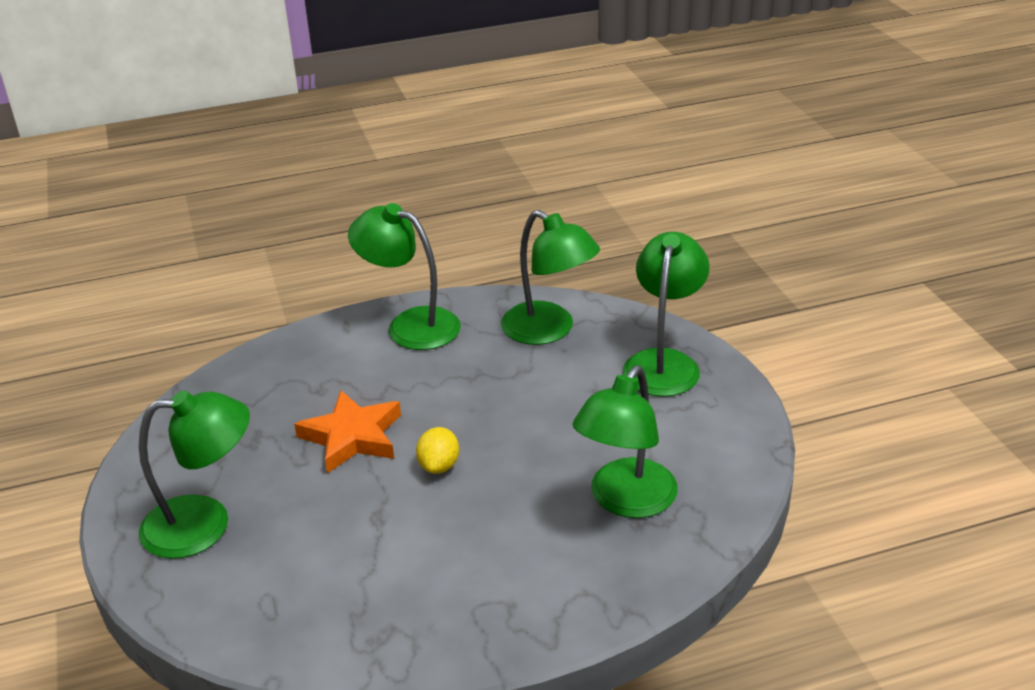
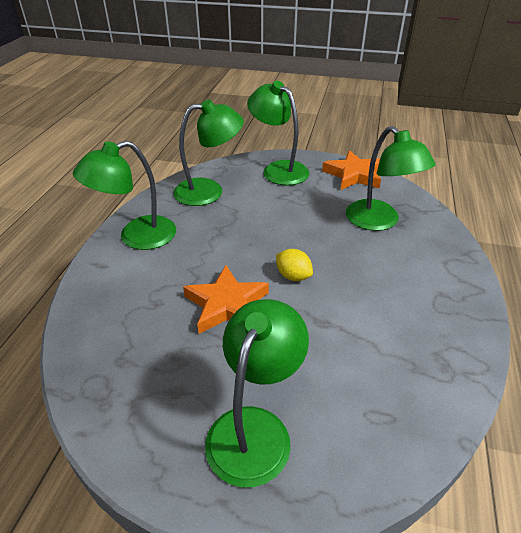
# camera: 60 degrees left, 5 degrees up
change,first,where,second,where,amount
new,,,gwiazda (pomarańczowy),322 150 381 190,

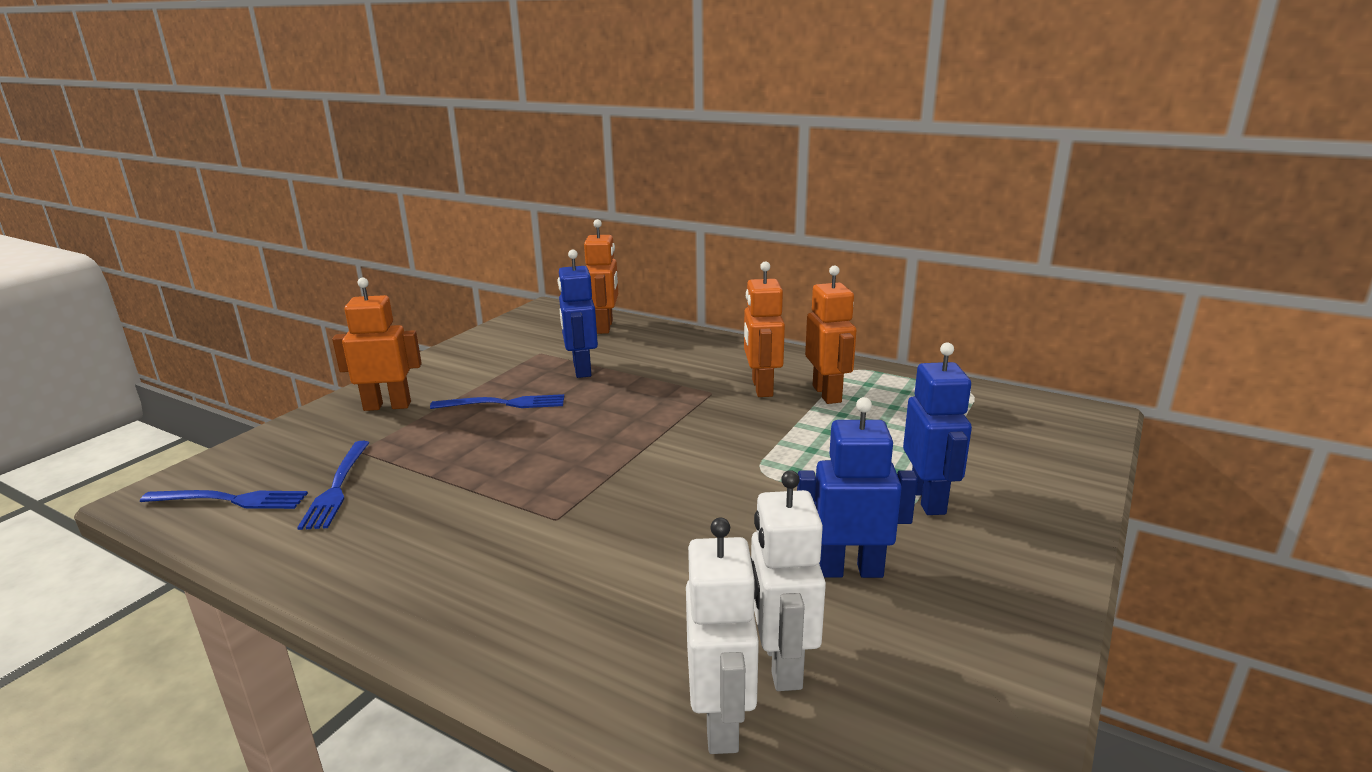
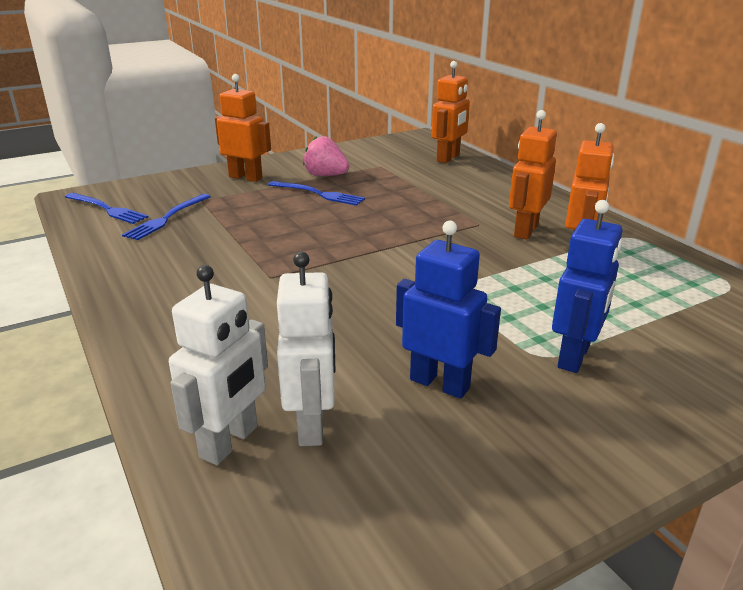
# camera: 30 degrees right, 5 degrees up
change,first,where,second,where,amount
gone,robot (niebieski),557 249 598 378,,,
rotated,robot (biały),751 470 826 691,,277 252 335 446,150 degrees clockwise
new,,,truskawka (różowy),303 136 349 176,

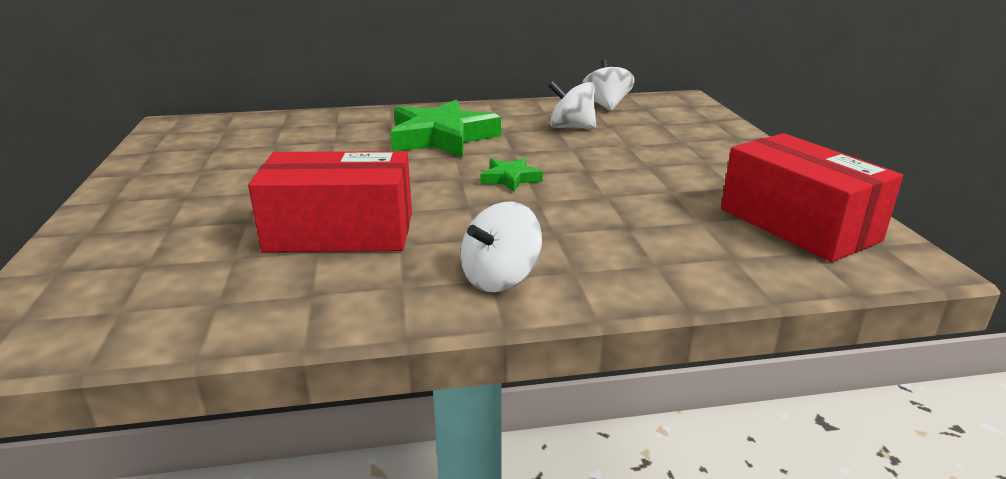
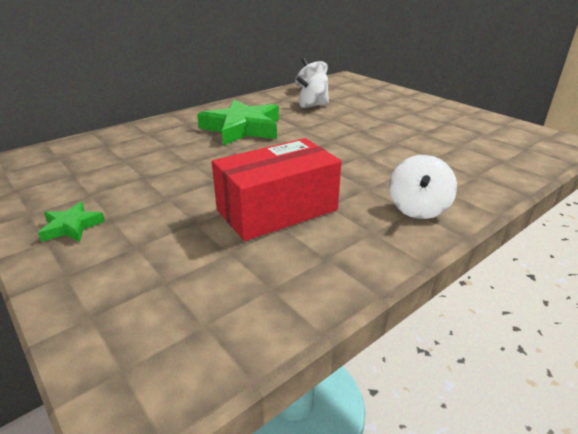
# camera: 30 degrees left, 5 degrees up
change,first,where,second,where,amount
gone,pudełko (czerwony),721 133 903 262,,,
shifted,gwiazda (zielony),480 158 543 192,,38 202 105 242,

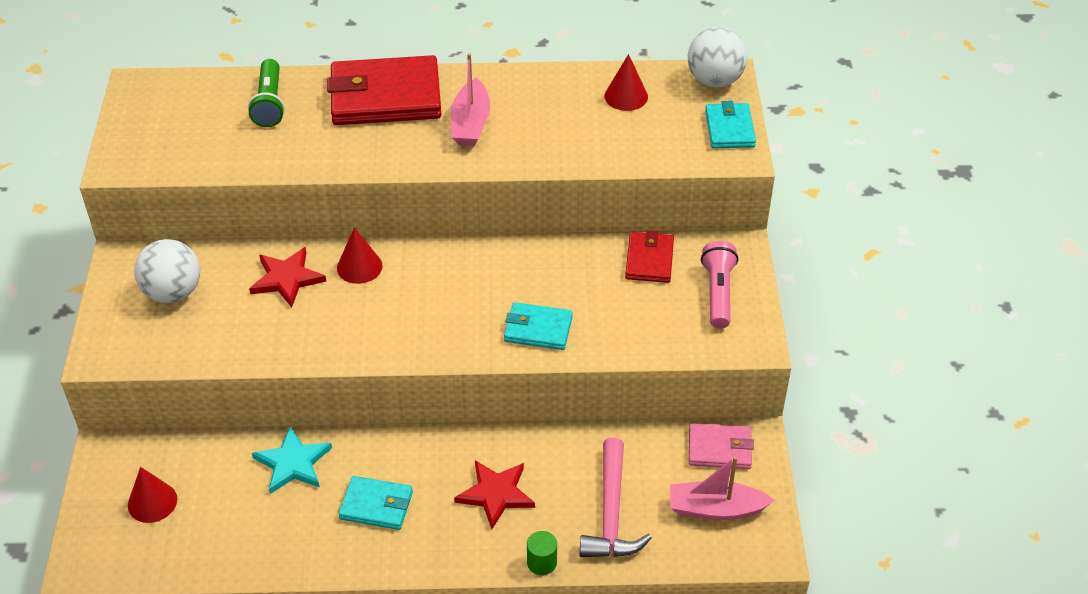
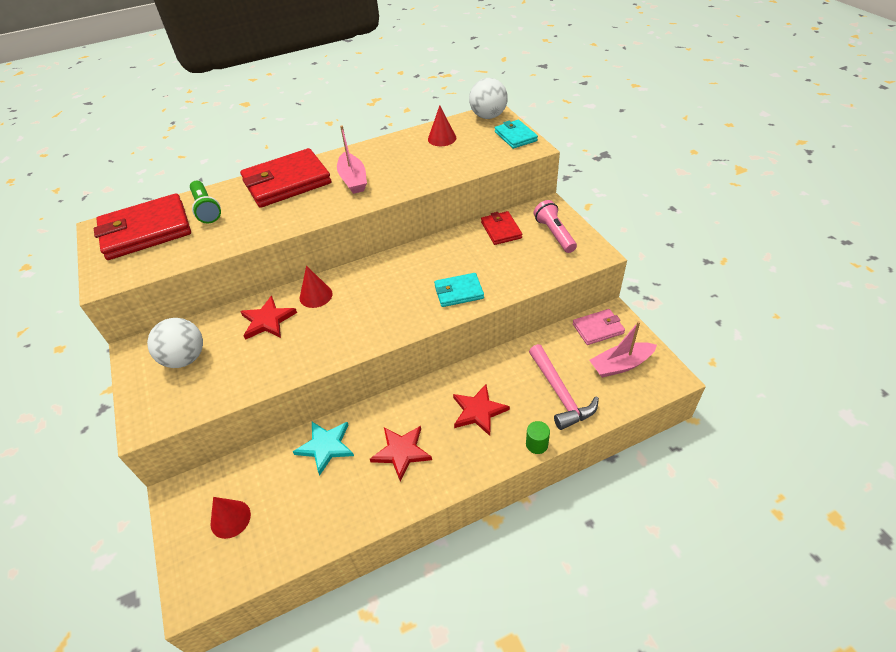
# camera: 20 degrees left, 0 degrees up
change,first,where,second,where,amount
swapped,portfel (turkusowy),338 476 413 530,gwiazda (czerwony),370 426 432 482,
new,,,portfel (czerwony),94 193 191 260,

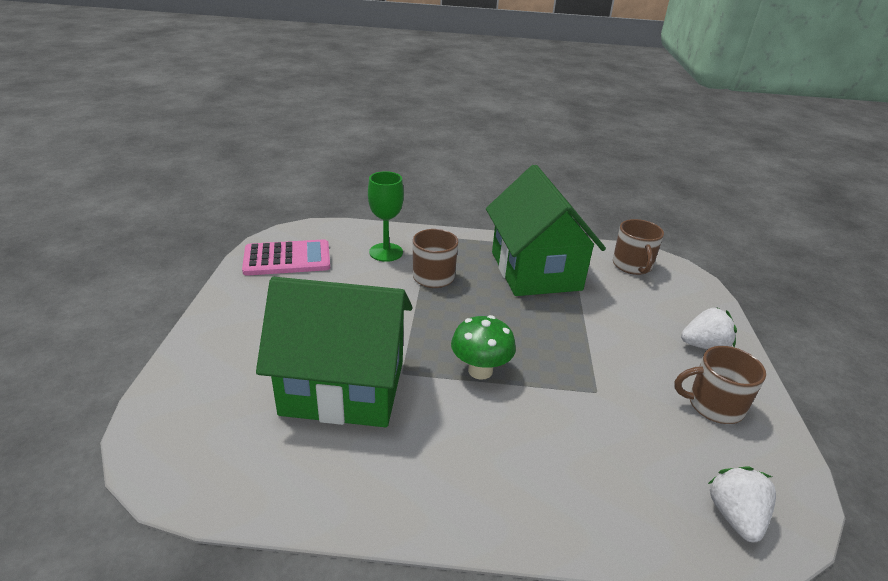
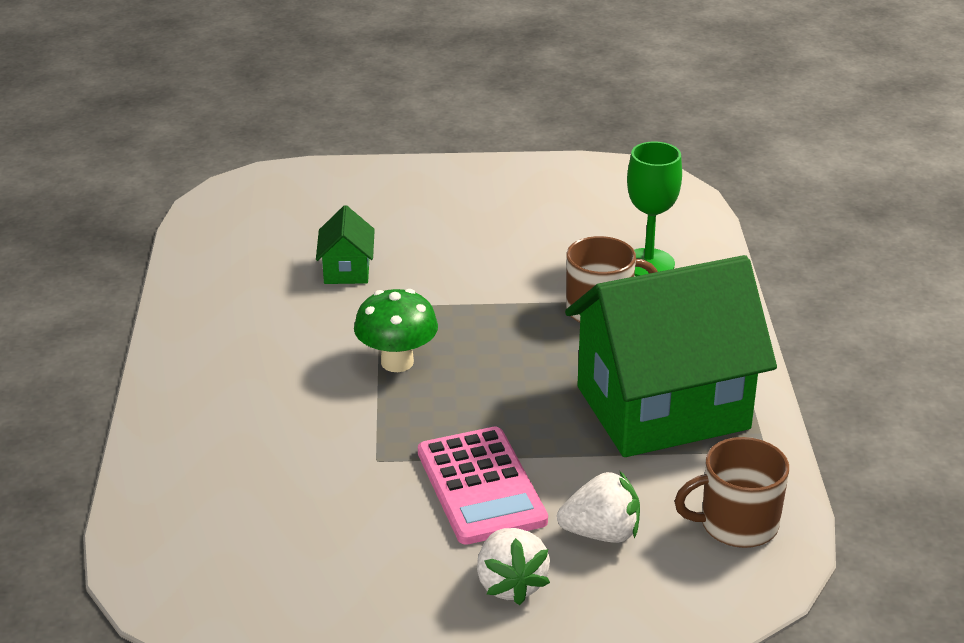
# camera: 85 degrees right, 0 degrees up
change,first,where,second,where,amount
shifted,kalkulator (różowy),242 239 330 276,,418 427 548 545,
scaled,domek (zielony),256 277 413 427,,316 205 375 284,x0.41
gone,kubek (brązowy),674 346 766 424,,,
shifted,truskawka (biały),708 467 776 542,,557 471 640 543,

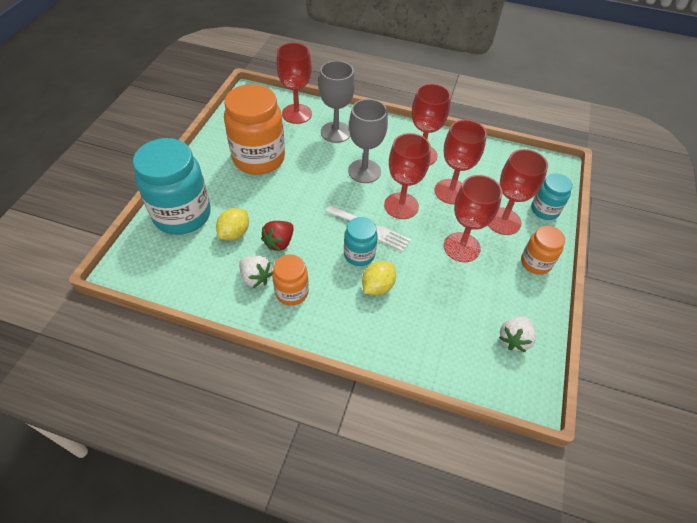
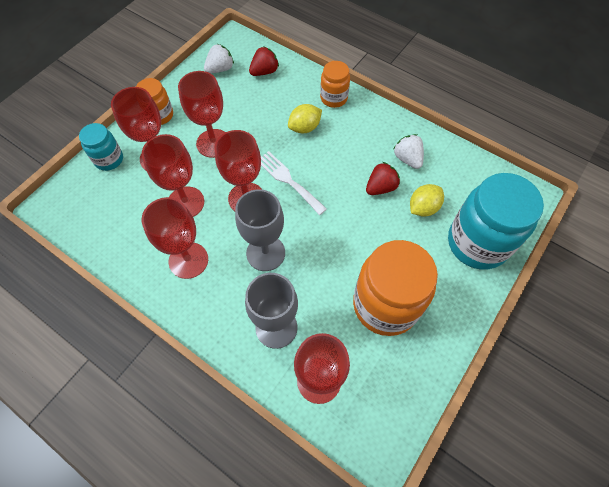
# camera: 160 degrees left, 10 degrees up
change,first,where,second,where,amount
gone,słoik (turkusowy),344 217 378 266,,,
shifted,słoik (pomarańczowy),272 255 309 306,,320 61 350 108,
new,,,truskawka (czerwony),249 46 279 76,

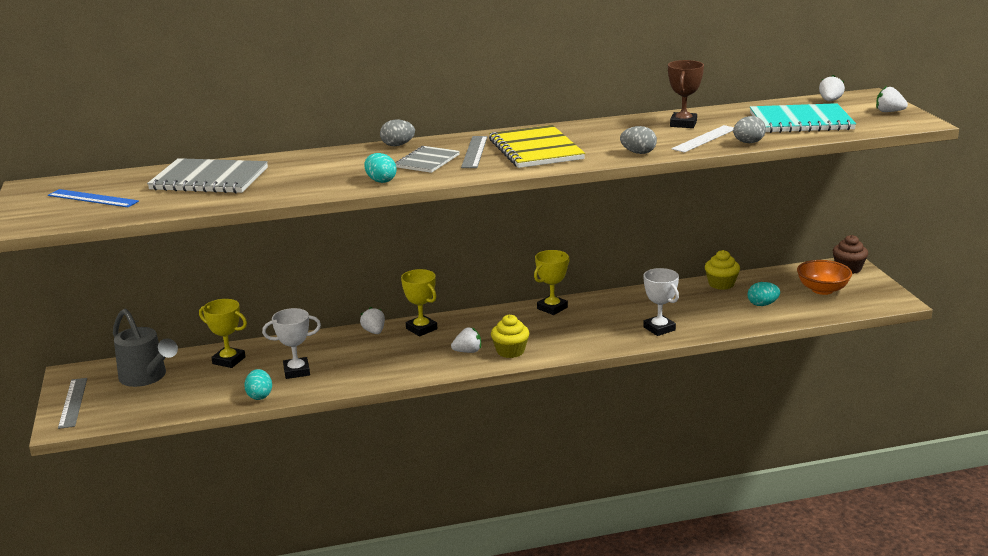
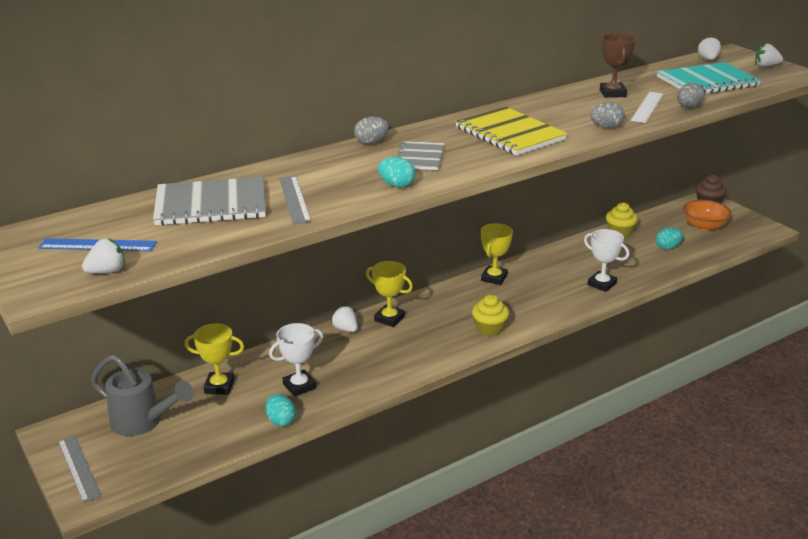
# camera: 20 degrees left, 5 degrees up
change,first,where,second,where,amount
shifted,linijka (szary),461 136 488 168,,279 176 311 224,
shifted,truskawka (biały),451 327 481 353,,82 238 125 273,

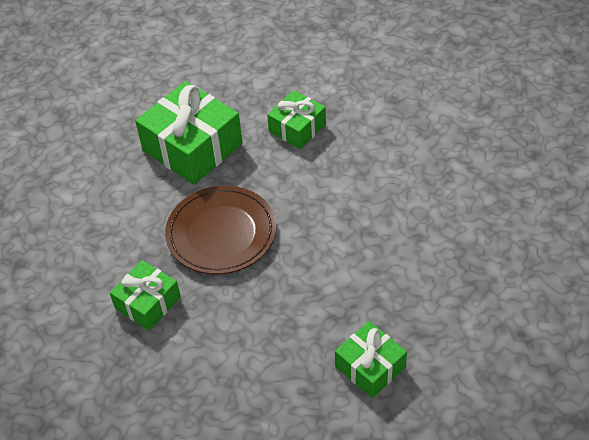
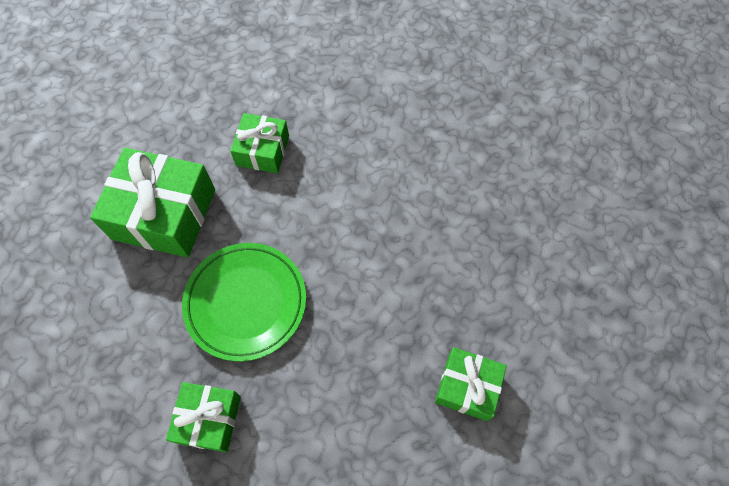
# camera: 30 degrees left, 15 degrees up
change,first,where,second,where,amount
repainted,talerz (brązowy),165 186 276 274,talerz (zielony),182 243 306 362,

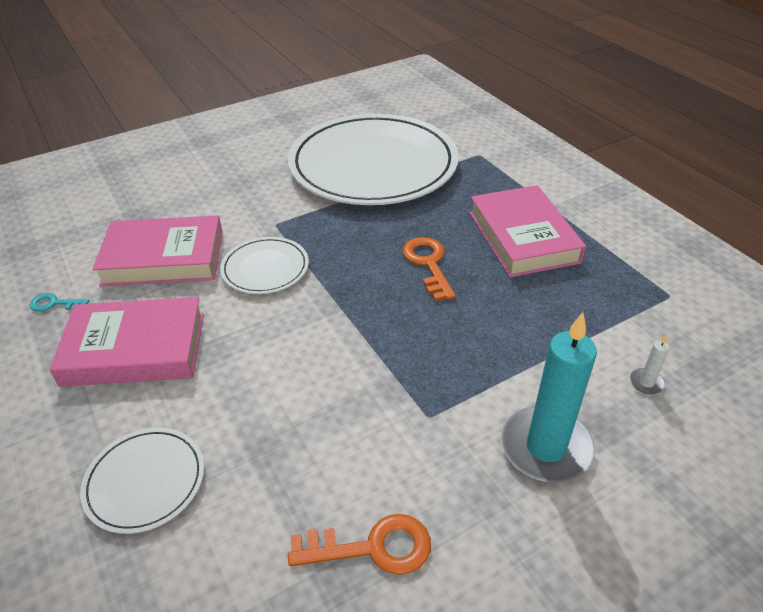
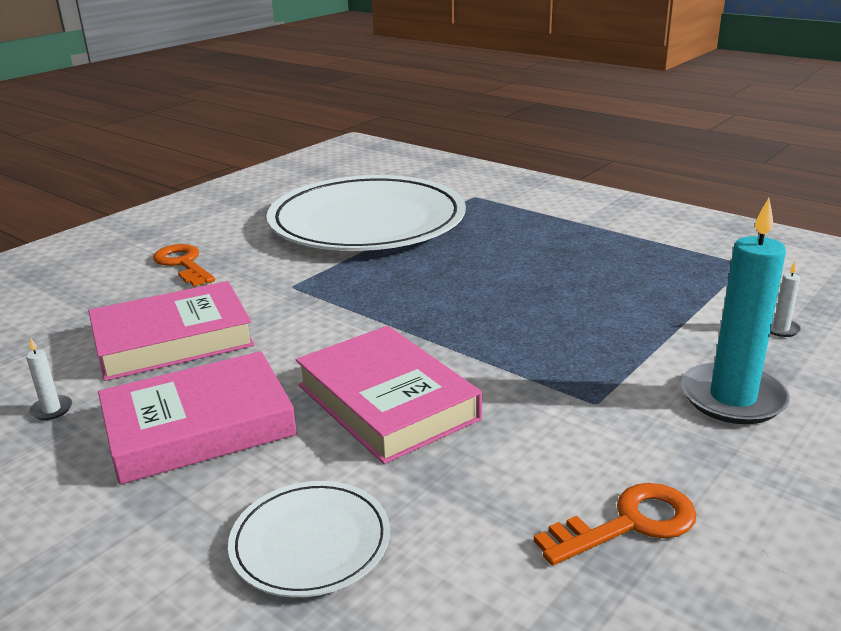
# camera: 20 degrees left, 15 degrees down
change,first,where,second,where,amount
shifted,książka (różowy),470 185 586 277,,296 326 482 464,
gone,talerz (biały),220 237 309 294,,,
shifted,klucz (pomarańczowy),403 237 456 301,,153 244 215 286,
swapped,klucz (turkusowy),30 293 89 312,świeca (biały),26 339 72 420,

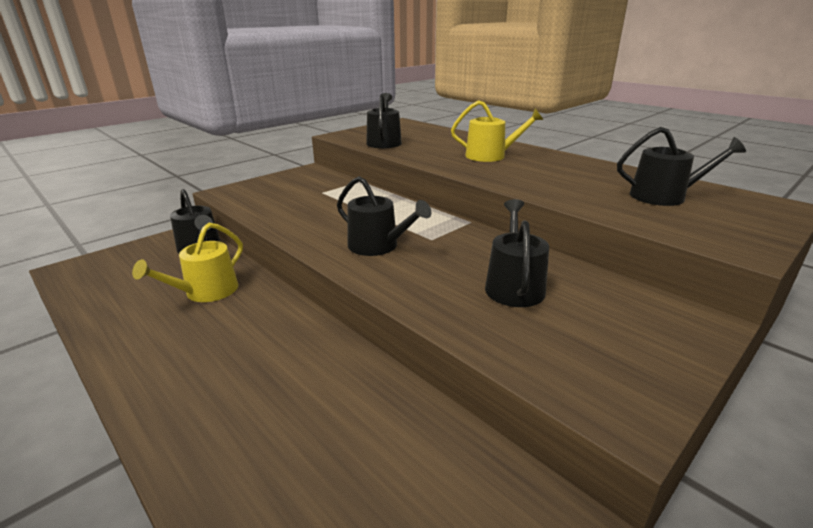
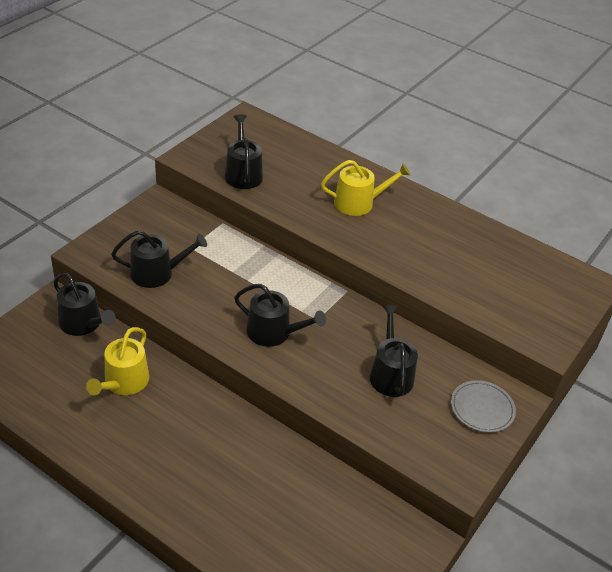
# camera: 15 degrees left, 15 degrees up
change,first,where,second,where,amount
shifted,konewka (czarny),617 127 746 206,,111 230 207 288,
new,,,talerz (szary),451 380 516 433,

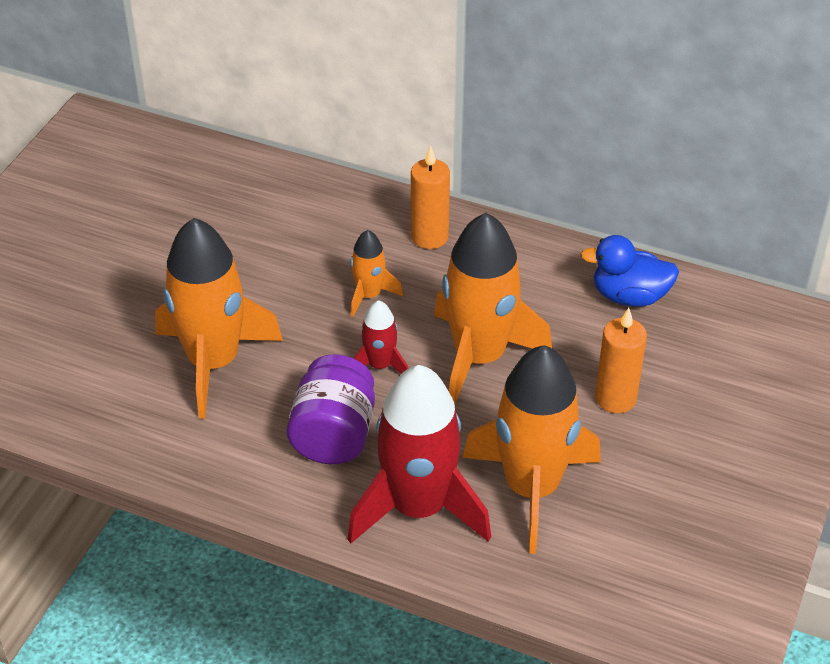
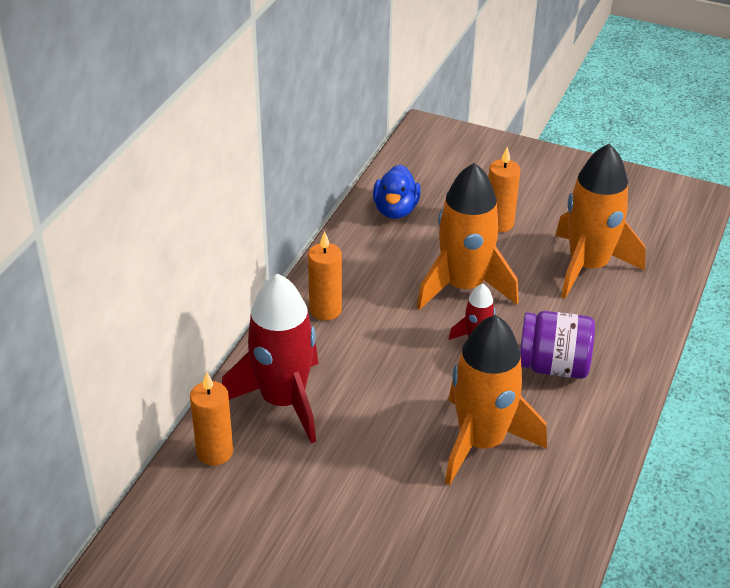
# camera: 90 degrees left, 5 degrees down
change,first,where,second,where,amount
gone,rakieta (pomarańczowy),350 230 403 317,,,
shifted,rakieta (czerwony),347 365 491 544,,222 274 318 444,
new,,,świeca (pomarańczowy),190 372 233 466,

